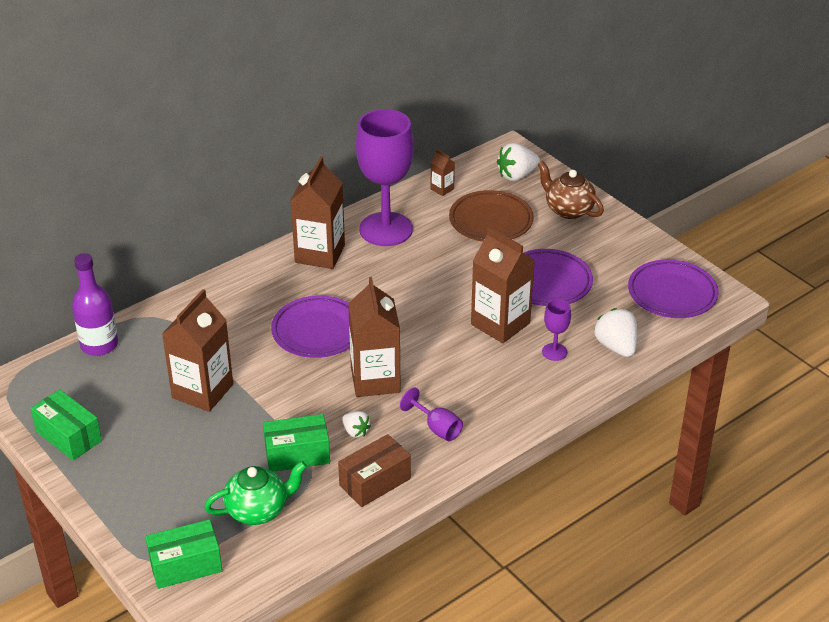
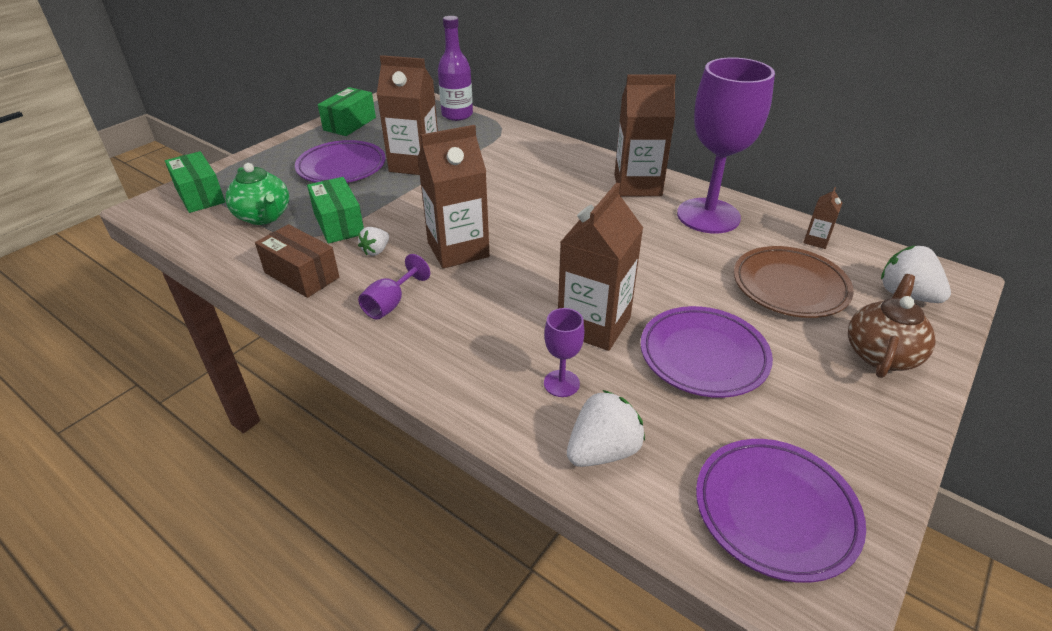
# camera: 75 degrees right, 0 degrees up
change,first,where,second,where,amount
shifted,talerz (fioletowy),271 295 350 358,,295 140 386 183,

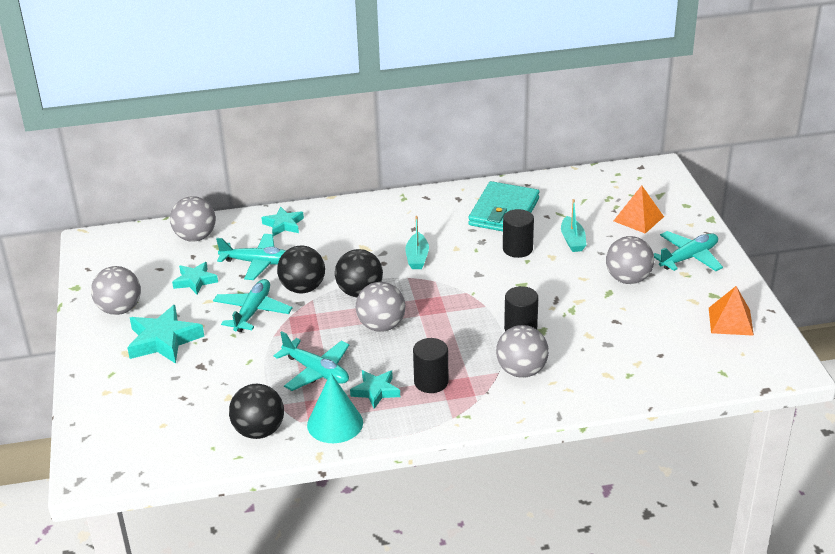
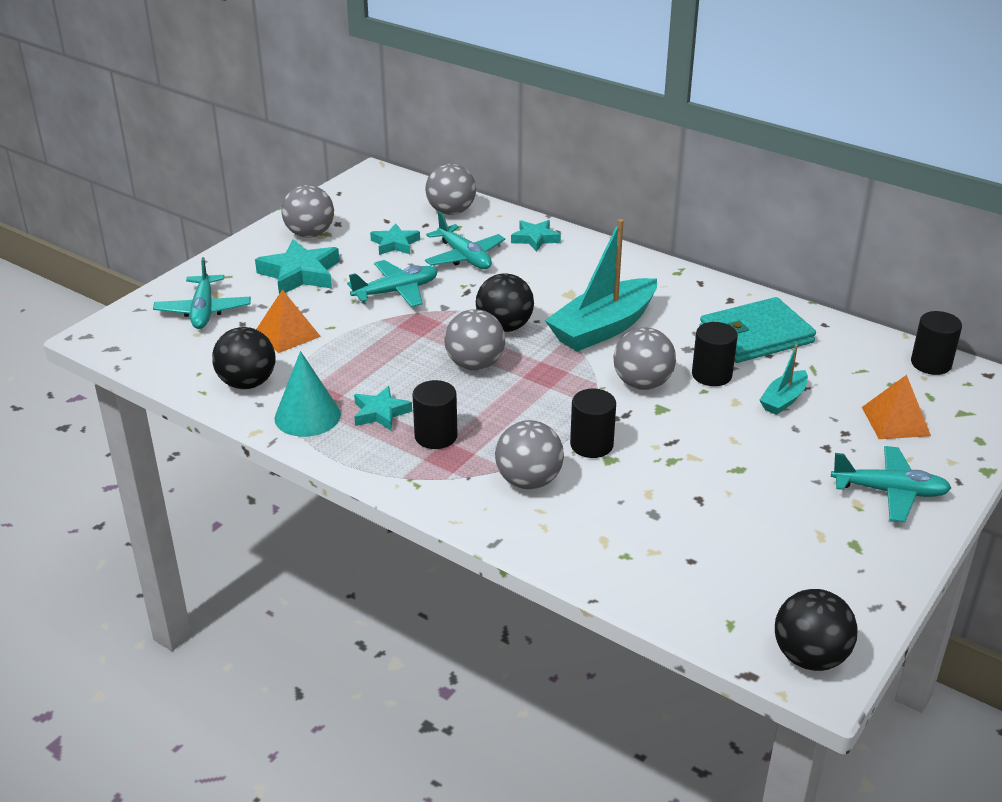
# camera: 45 degrees right, 0 degrees up
change,first,where,second,where,amount
scaled,łódka (turkusowy),406 216 429 269,,545 219 657 352,x2.02
shifted,piłka (szary),606 236 654 284,,613 328 676 390,
shifted,piłka (czarny),277 246 325 293,,775 589 858 671,
shifted,piramida (pomarańczowy),709 286 754 336,,256 289 321 353,
shifted,samolot (turkusowy),274 331 349 391,,153 257 251 329,
new,,,walec (czarny),911 311 962 375,

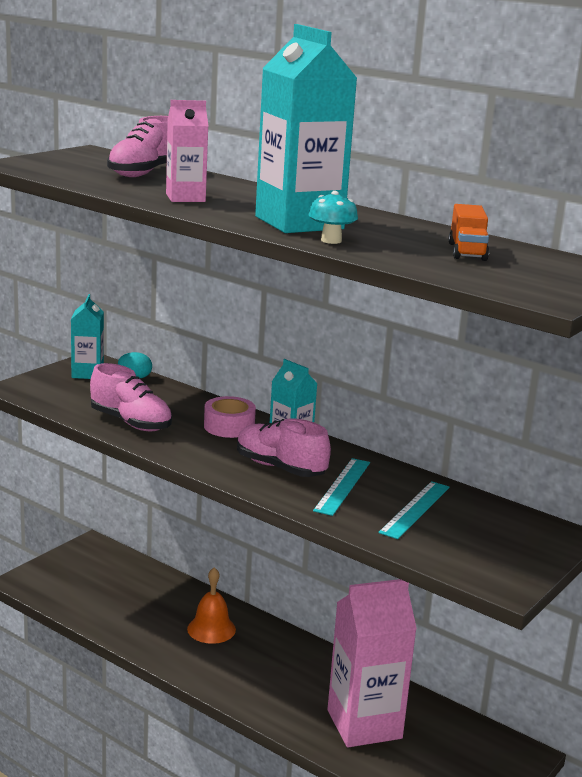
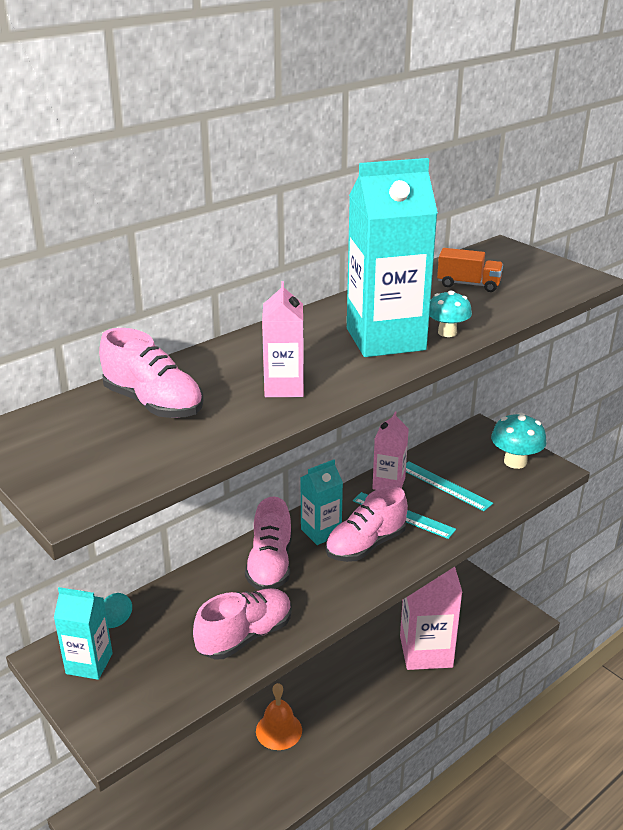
# camera: 75 degrees left, 10 degrees up
change,first,where,second,where,amount
swapped,taśma klejąca (różowy),204 396 256 438,but (różowy),245 497 292 590,
new,,,karton mleka (różowy),372 411 409 490,
new,,,grzyb (turkusowy),491 413 547 469,

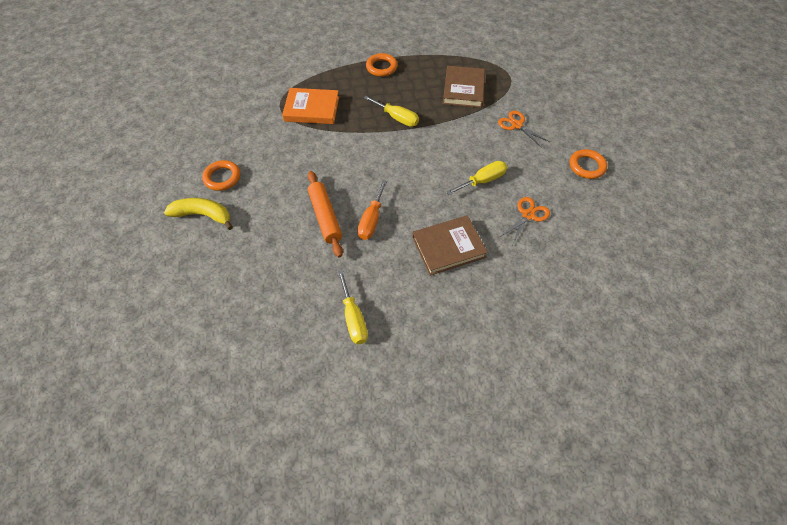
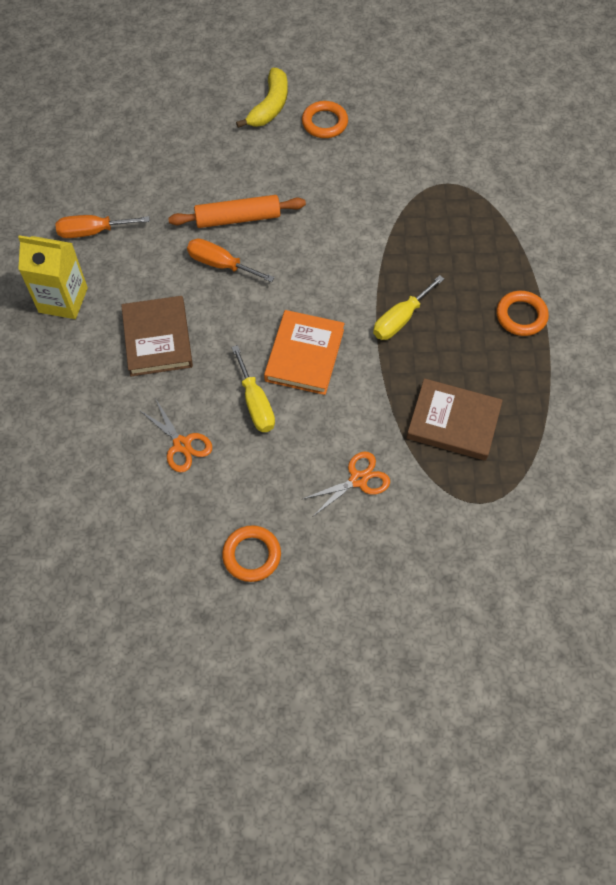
# camera: 100 degrees right, 5 degrees up
change,first,where,second,where,amount
shifted,książka (pomarańczowy),282 88 339 124,,264 310 345 395,
repainted,śrubokręt (żółty),337 270 368 344,śrubokręt (pomarańczowy),55 215 150 238,
new,,,karton mleka (żółty),18 235 88 319,

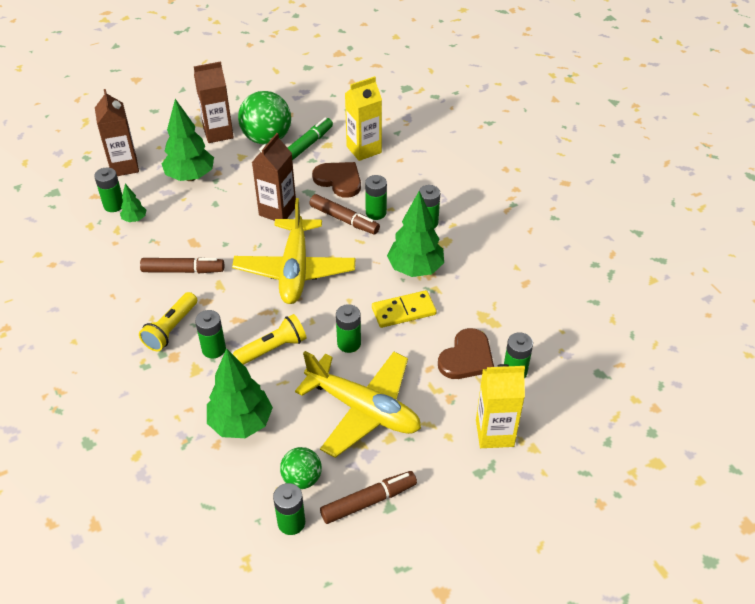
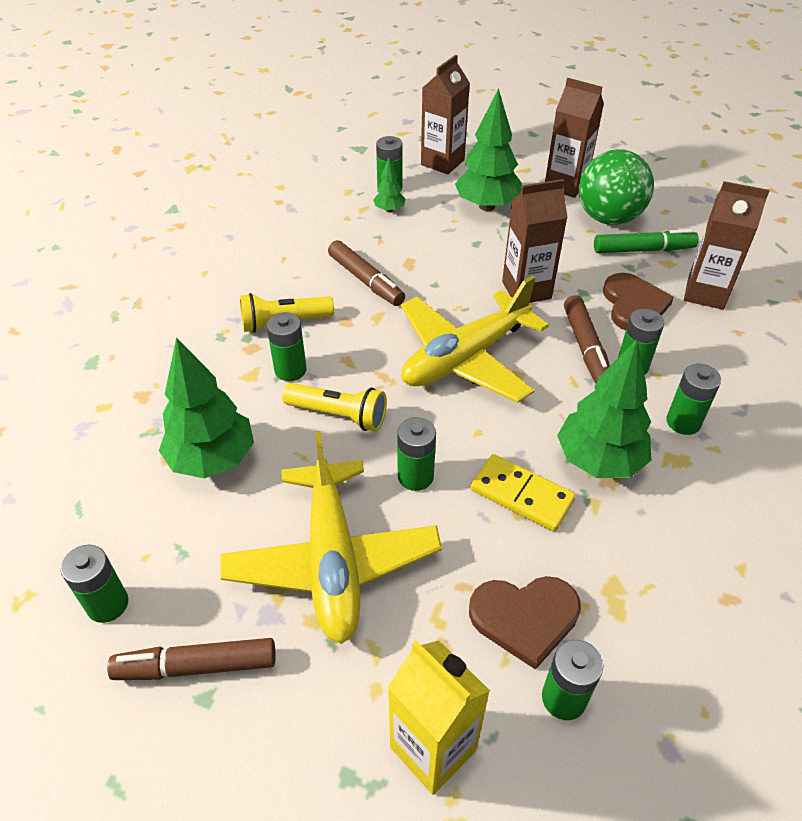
# camera: 50 degrees right, 0 degrees up
change,first,where,second,where,amount
repainted,karton mleka (żółty),345 76 382 161,karton mleka (brązowy),684 181 770 310,
gone,piłka (zielony),280 447 322 489,,,
rotated,flamaster (brązowy),320 471 417 524,,107 638 276 680,150 degrees clockwise

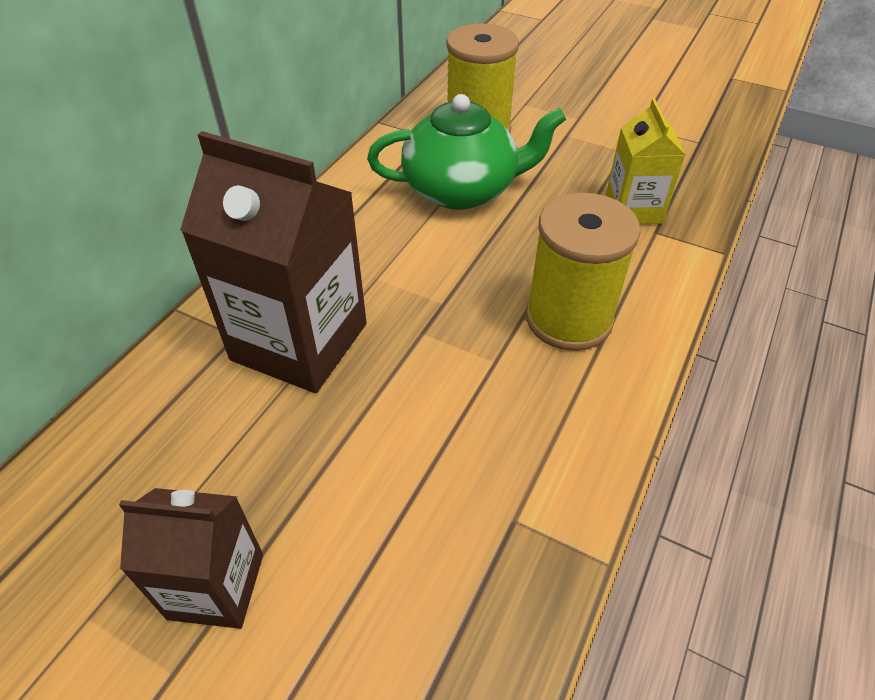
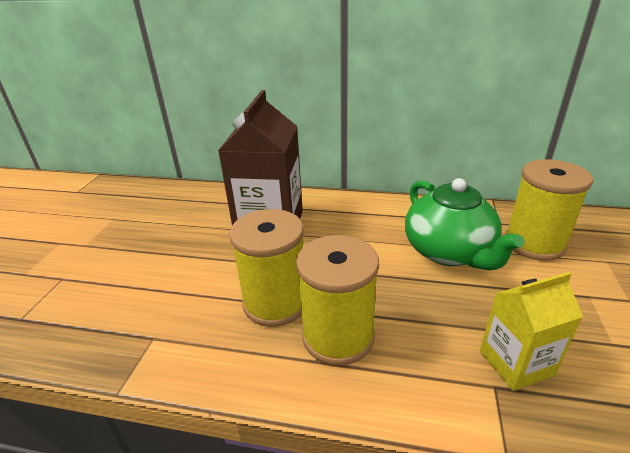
# camera: 75 degrees right, 15 degrees down
change,first,where,second,where,amount
gone,karton mleka (brązowy),119 488 263 629,,,
new,,,szpulka (żółty),229 209 304 327,

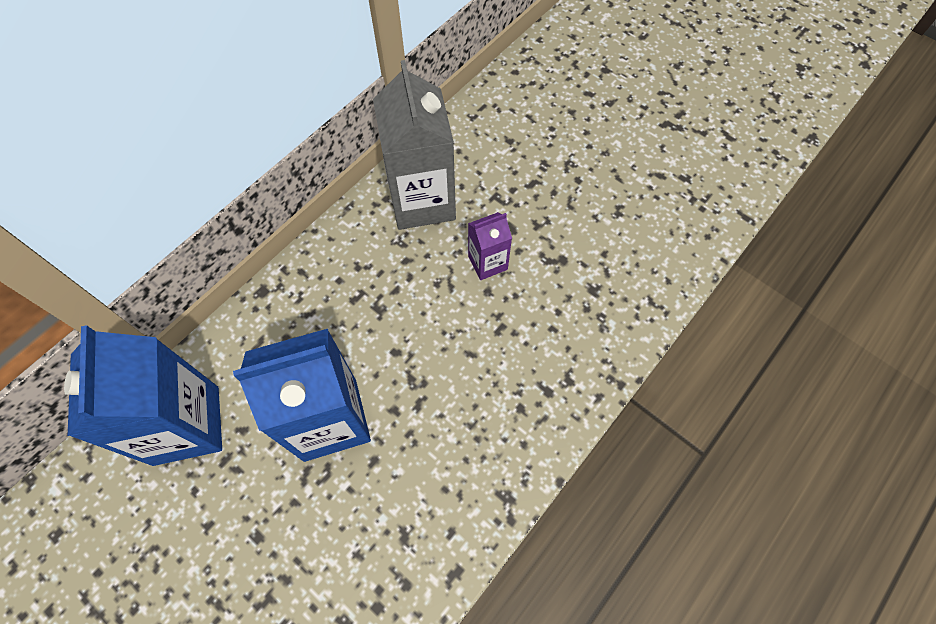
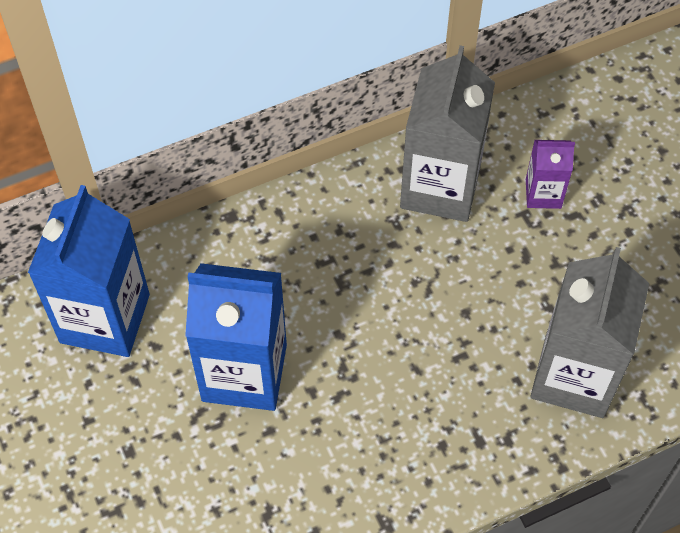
# camera: 25 degrees right, 5 degrees down
change,first,where,second,where,amount
shifted,karton mleka (fioletowy),468 212 512 280,,526 140 575 209,
new,,,karton mleka (szary),530 247 649 418,

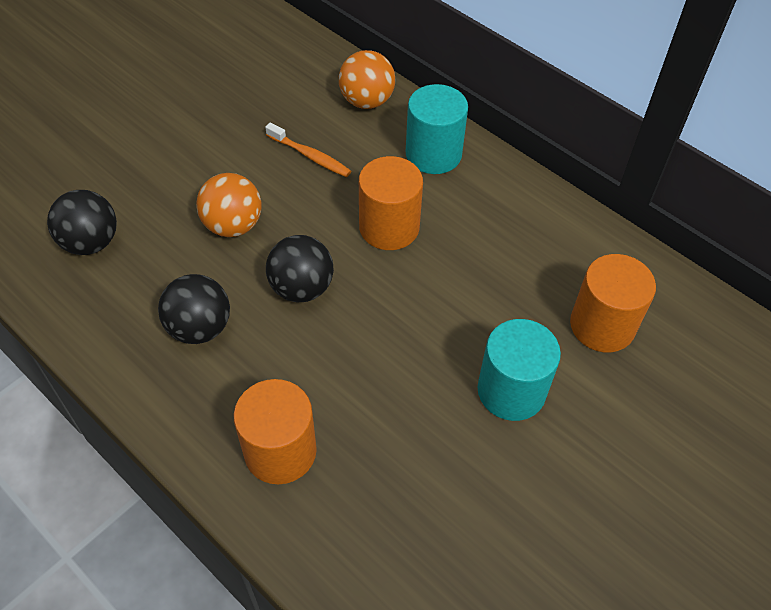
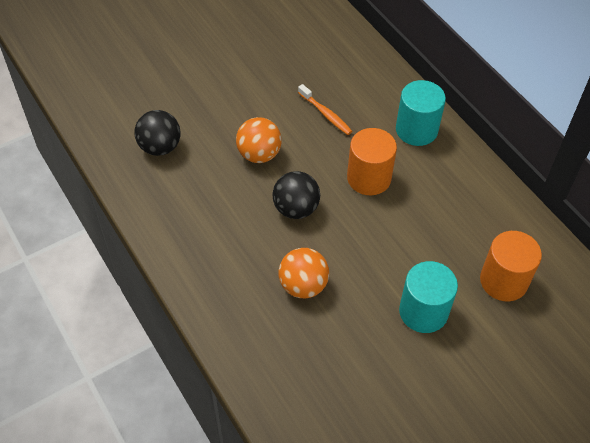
# camera: 15 degrees right, 0 degrees up
change,first,where,second,where,amount
shifted,piłka (pomarańczowy),339 50 395 109,,279 248 329 298,
gone,piłka (czarny),158 274 230 344,,,
gone,walec (pomarańczowy),233 379 317 484,,,

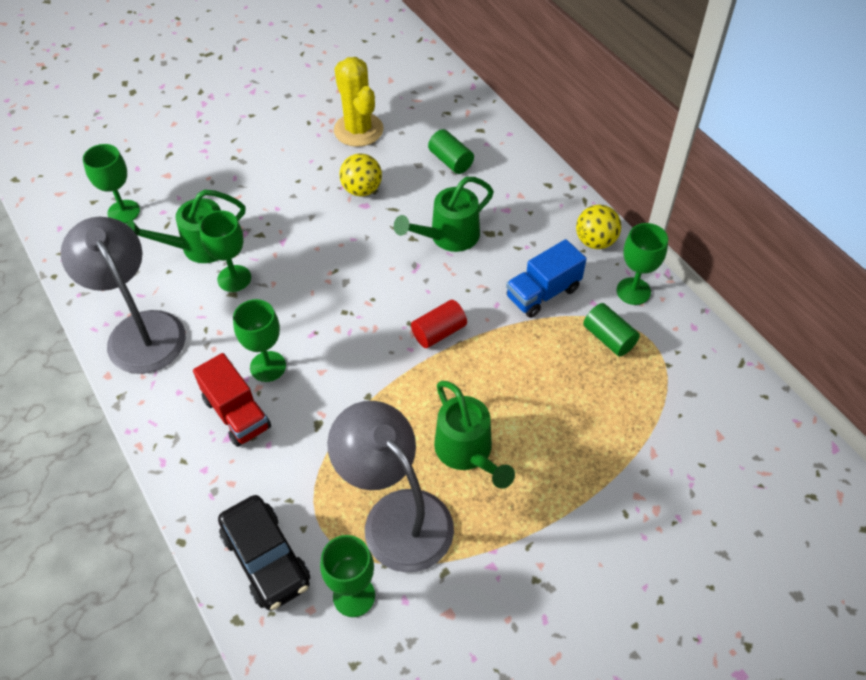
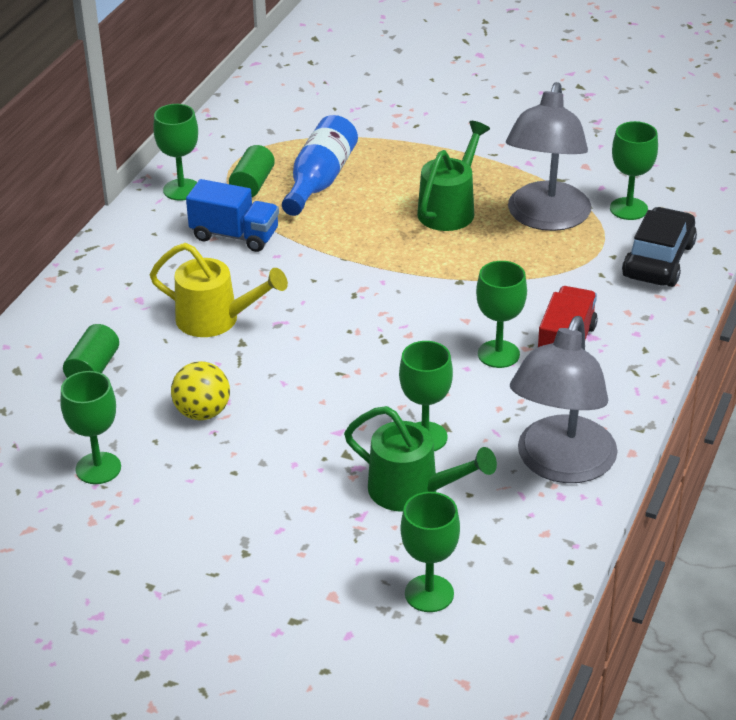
# camera: 125 degrees left, 15 degrees down
change,first,where,second,where,amount
swapped,kaktus (żółty),334 57 384 147,kielich (zielony),60 371 121 484,
repainted,konewka (zielony),394 177 494 252,konewka (żółty),149 243 288 337,
gone,piłka (żółty),576 204 621 249,,,
gone,walec (czerwony),411 300 467 348,,,
new,,,butelka (niebieski),282 115 358 216,

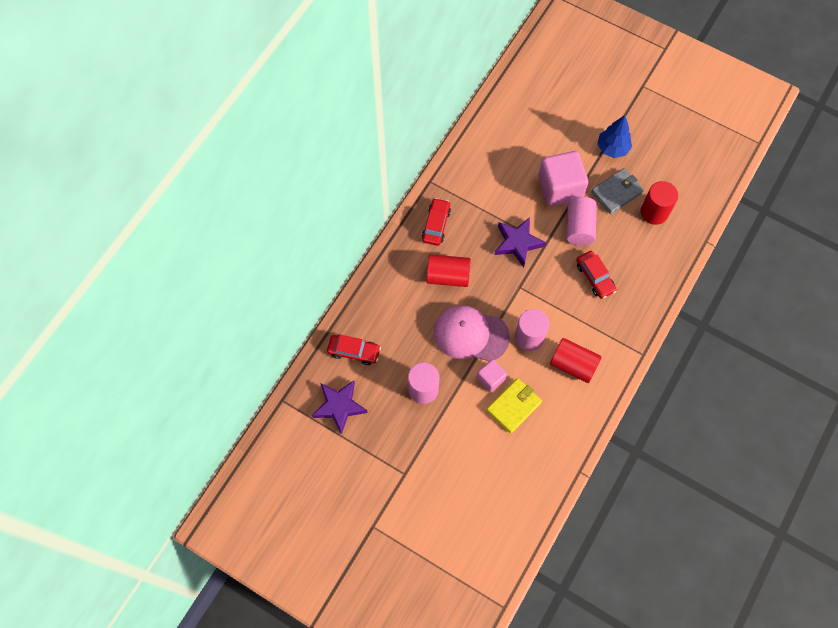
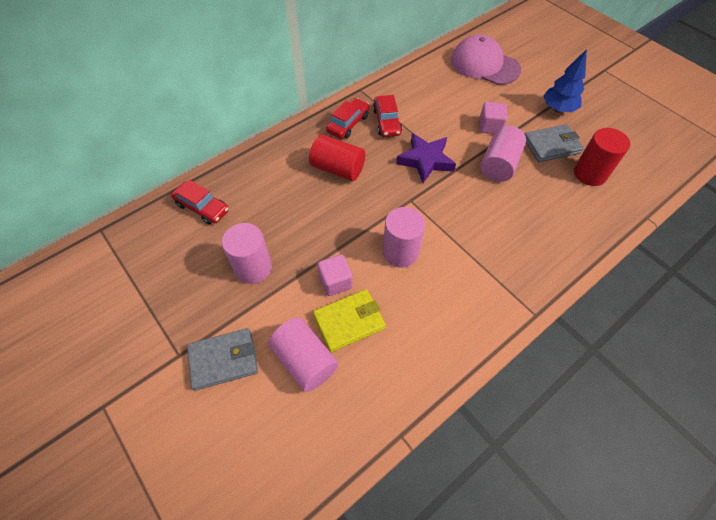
# camera: 20 degrees right, 10 degrees down
change,first,where,second,where,amount
scaled,sześcian (różowy),538 151 588 206,,480 102 508 134,x0.53
shifted,samochód (czerwony),576 251 617 299,,373 95 402 137,
shifted,czapka (różowy),434 305 510 361,,451 34 521 85,
gone,walec (czerwony),550 338 602 383,,,
gone,gwiazda (fioletowy),312 380 368 435,,,
new,,,walec (różowy),268 318 338 392,
new,,,portfel (szary),187 328 258 390,

